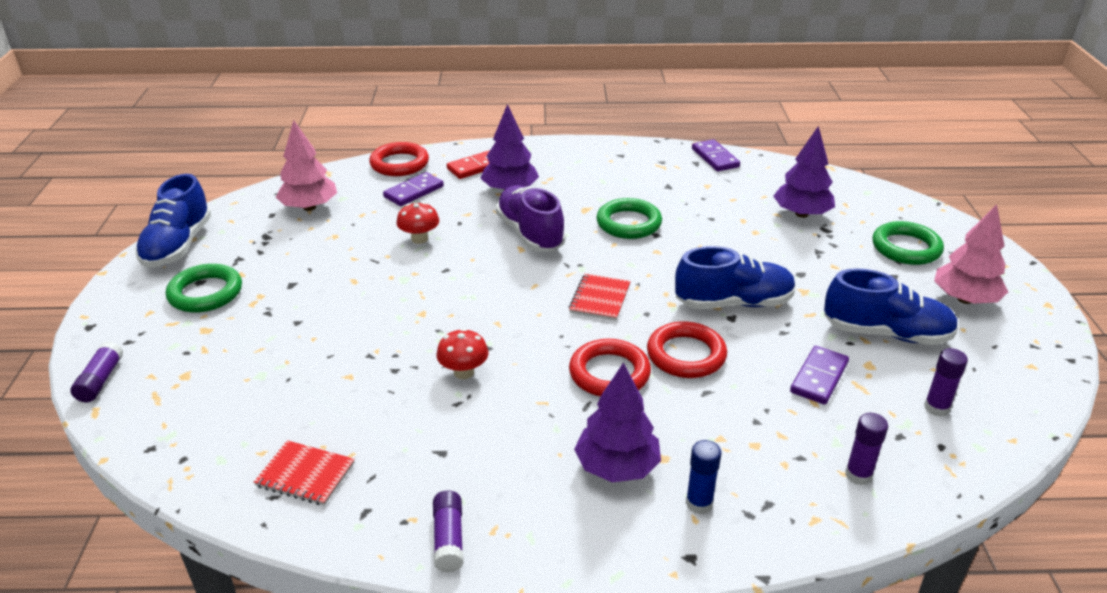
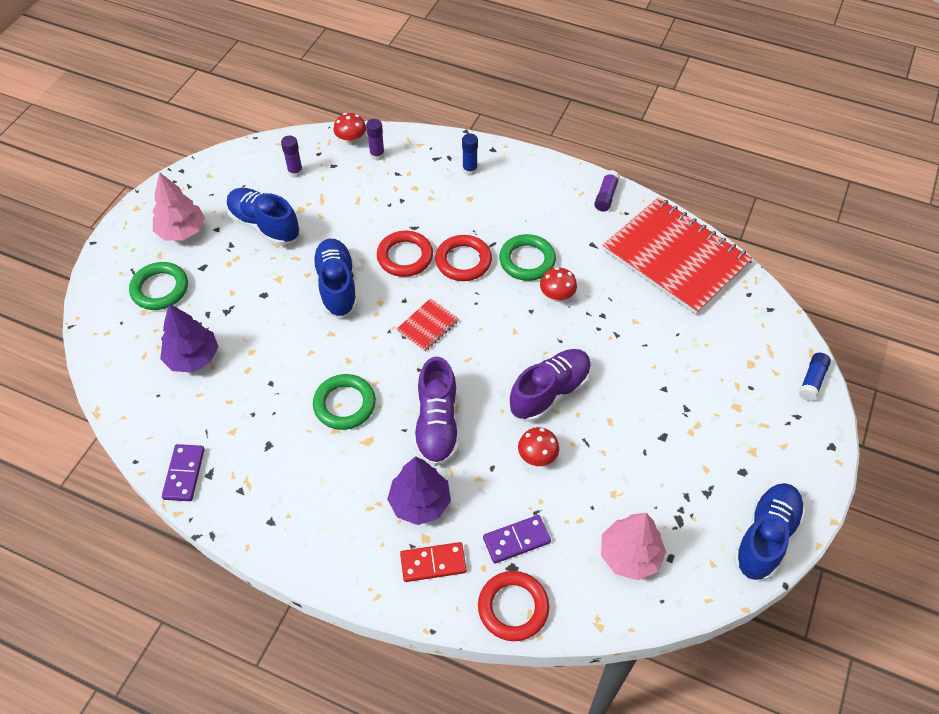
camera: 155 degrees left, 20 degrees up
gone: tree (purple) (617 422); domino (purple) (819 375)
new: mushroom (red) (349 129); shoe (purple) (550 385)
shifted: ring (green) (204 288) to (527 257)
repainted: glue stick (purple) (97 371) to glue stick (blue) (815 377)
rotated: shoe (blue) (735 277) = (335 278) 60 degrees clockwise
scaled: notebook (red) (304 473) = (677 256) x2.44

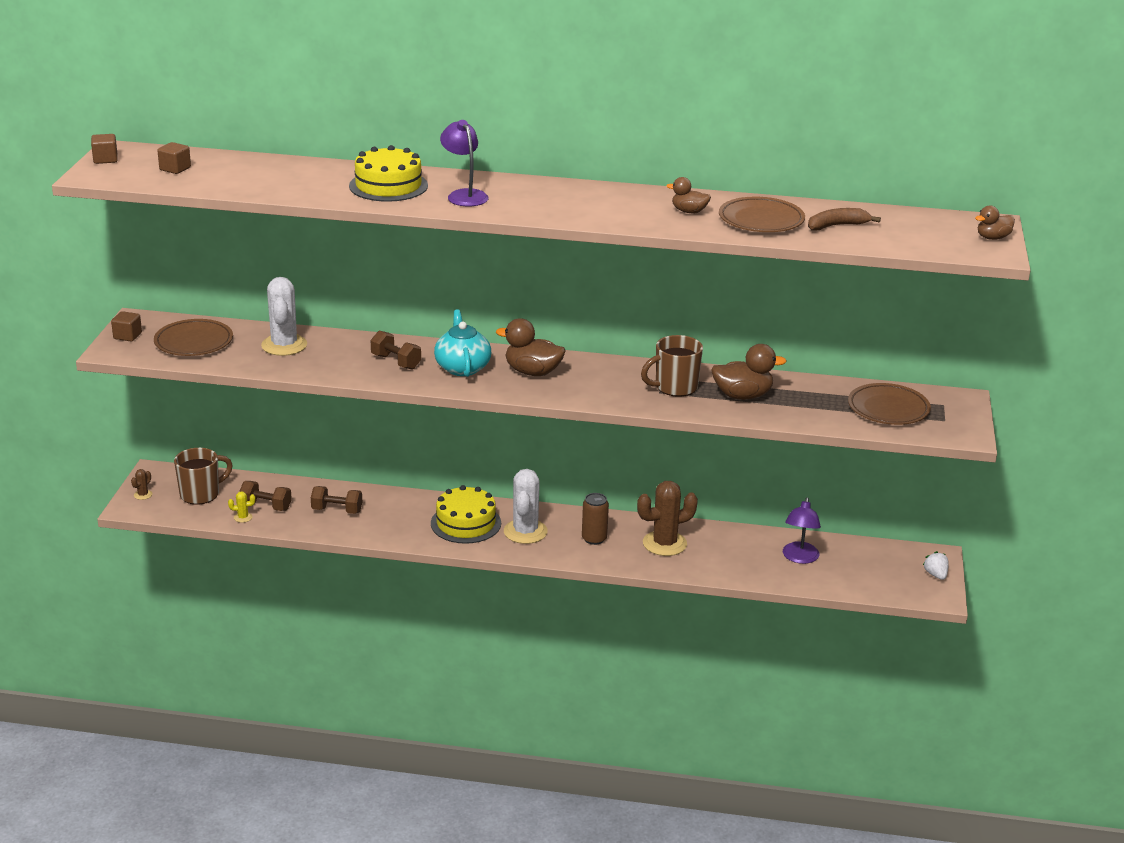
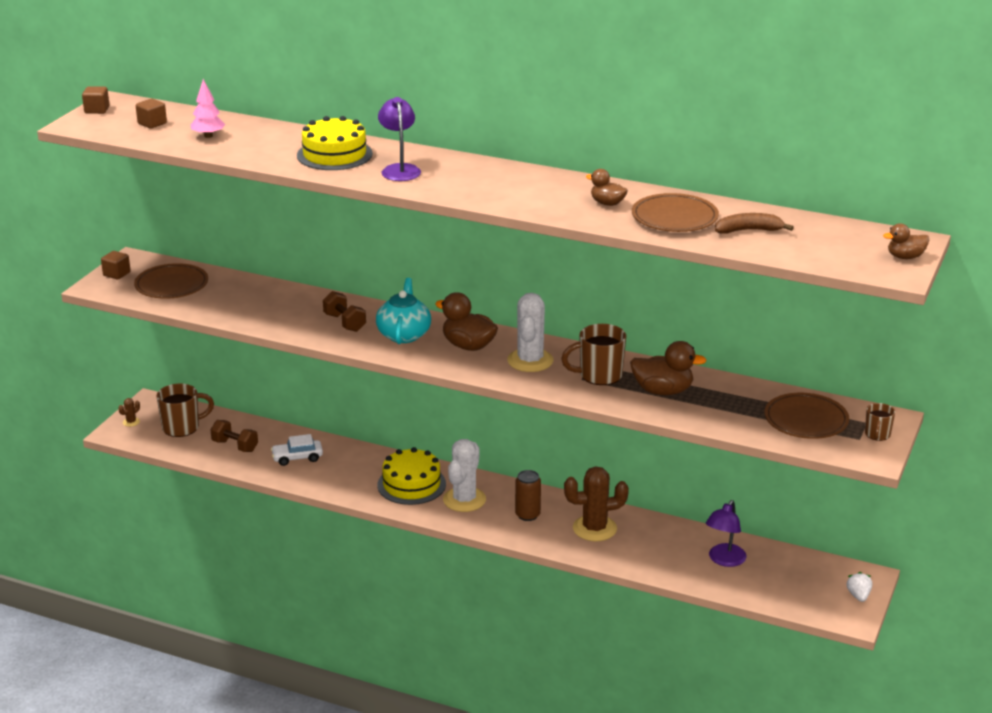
camera: 15 degrees right, 0 degrees up
gone: cactus (yellow) (241 507)
new: tree (pink) (208 108); mug (brown) (880 422)
shifted: cactus (white) (284 316) to (530 332)
swapped: dumbbell (brown) (336 500) to car (white) (297 450)

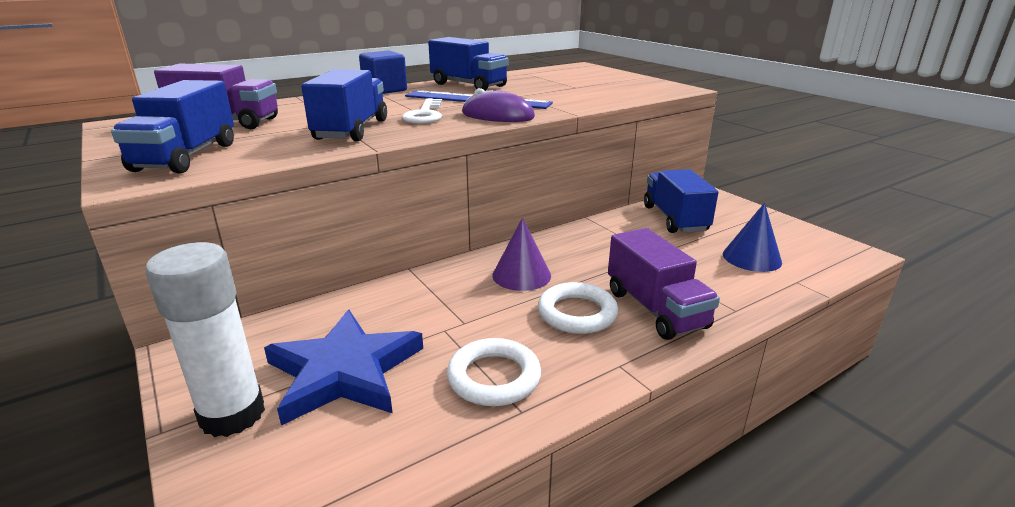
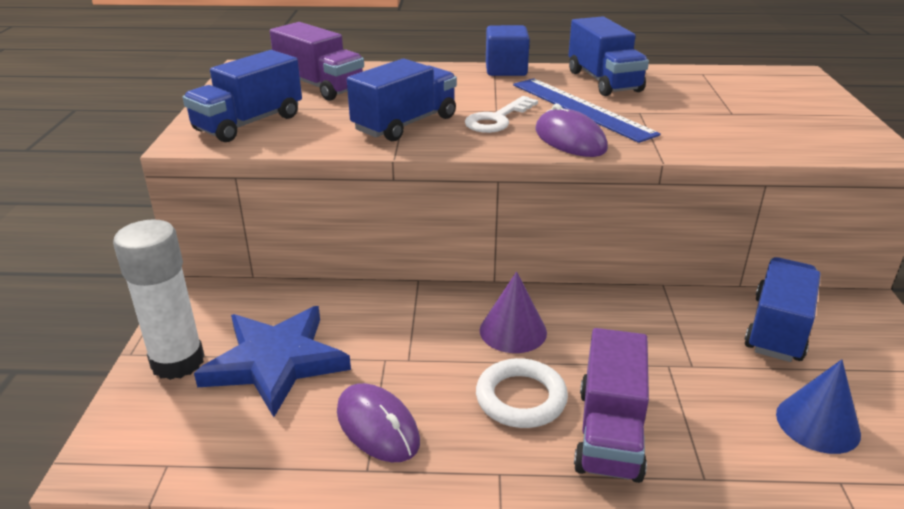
camera: 35 degrees right, 5 degrees up
swapped: ring (white) (494 372) to mouse (purple) (378 422)

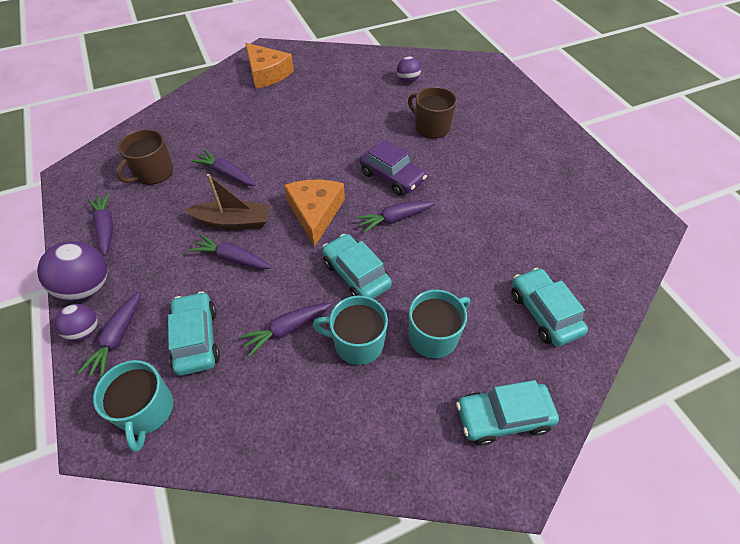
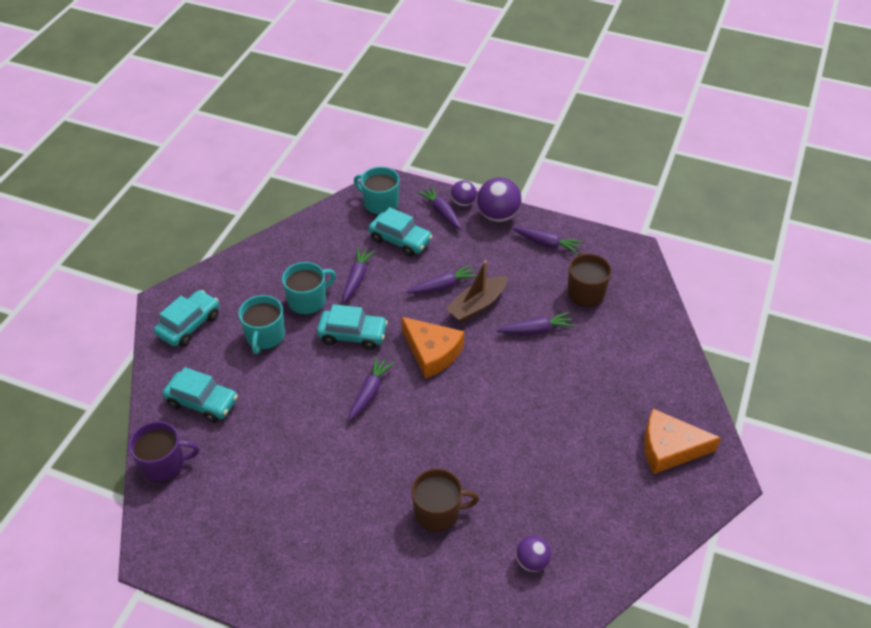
camera: 135 degrees right, 5 degrees down
gone: car (purple) (393 167)
new: mug (purple) (164 451)

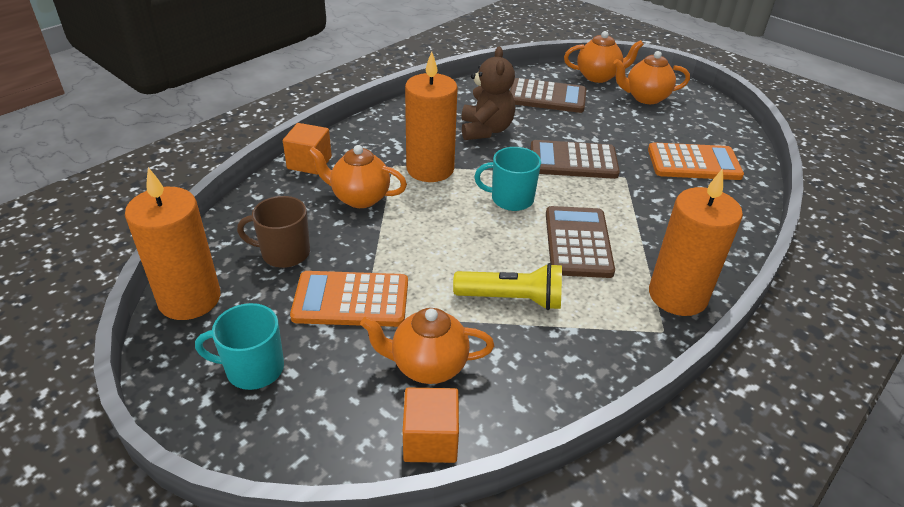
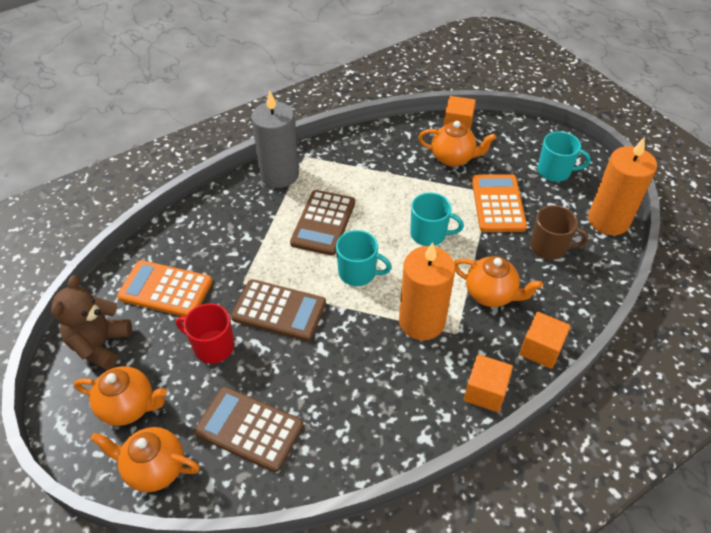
camera: 165 degrees left, 10 degrees up
gone: flashlight (yellow) (507 286)
new: mug (red) (205 333); mug (turquoise) (437 219); cube (orange) (488 383)
shifted: teddy bear (brown) (488 93) to (91 323)
repainted: candle (orange) (696 242) to candle (grey) (275 139)
rotated: calculator (orange) (349 299) = (499 203) 105 degrees counterclockwise

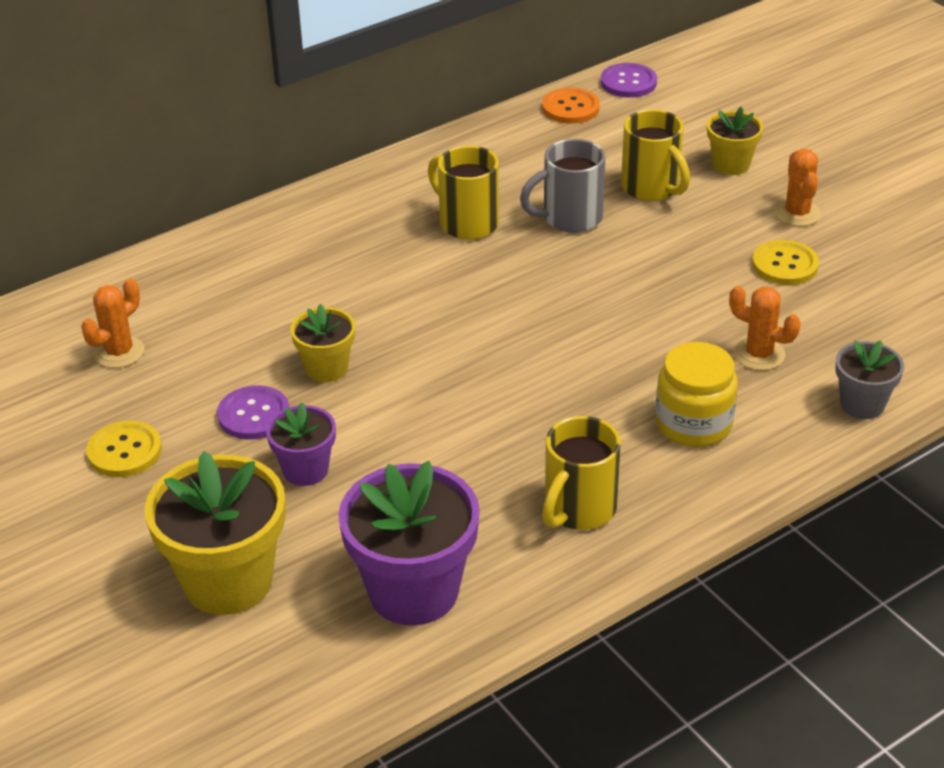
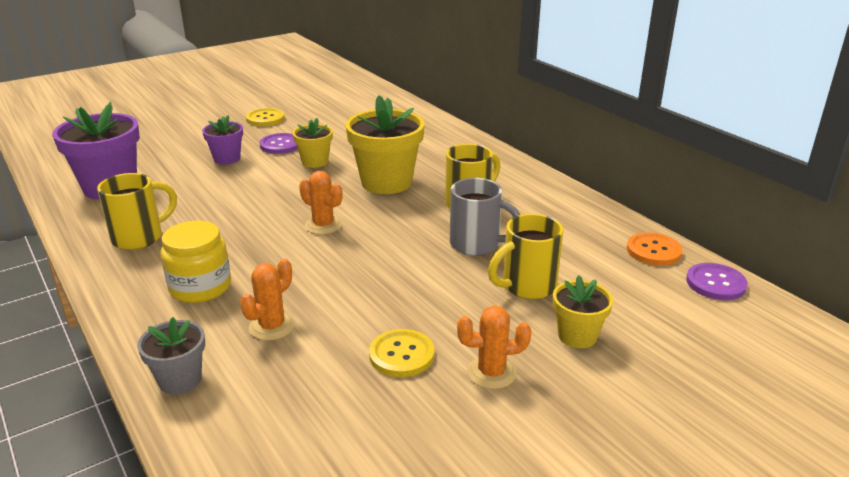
camera: 90 degrees right, 10 degrees down
shifted: cactus (orange) (113 323) to (321 202); flower pot (yellow) (215 533) to (385 144)
rotated: mug (yellow) (581 473) = (137 211) 105 degrees clockwise; mug (grey) (563 186) = (485 217) 135 degrees clockwise

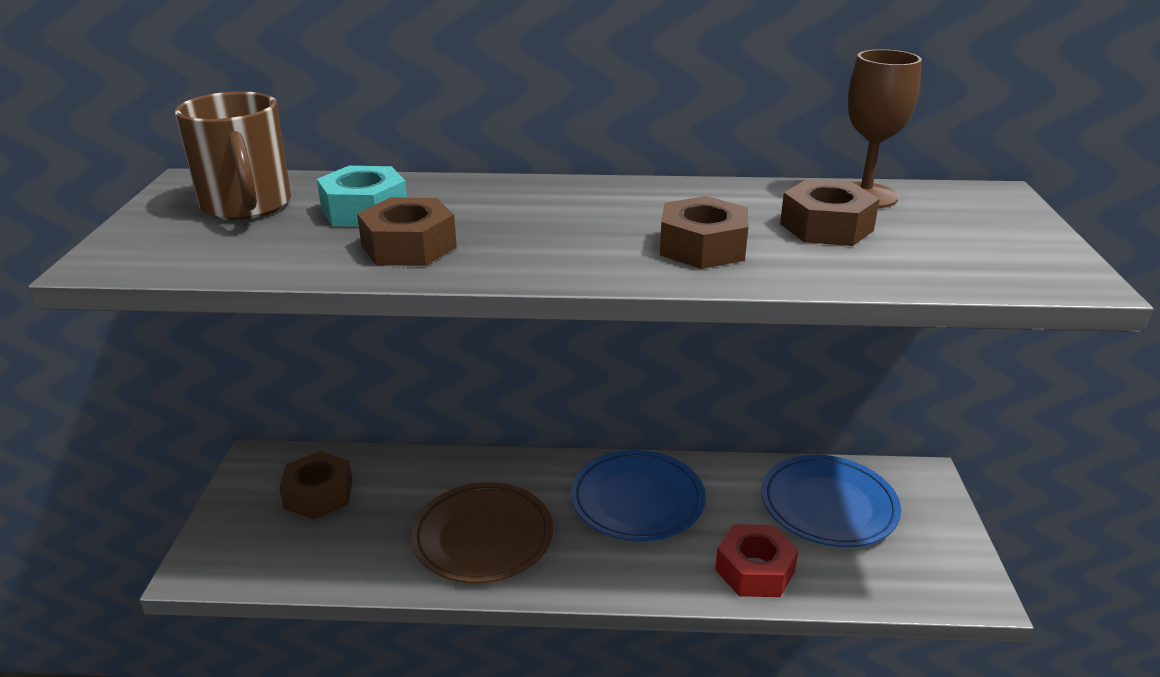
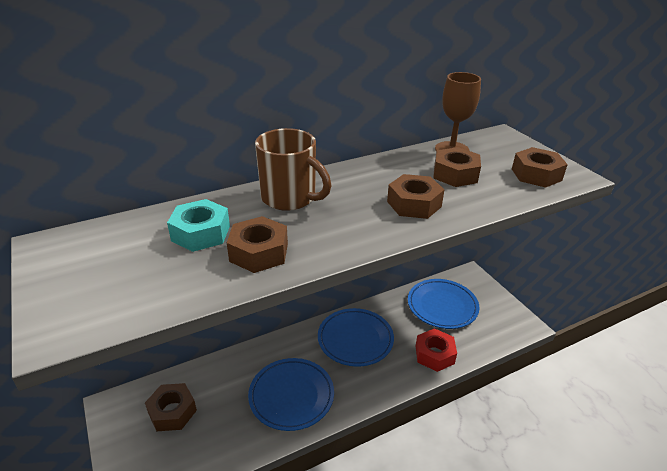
camera: 30 degrees left, 5 degrees up
new: nut (brown) (540 167)
shifted: mug (brown) (233 155) to (293 169)
repainted: plate (brown) (482 532) to plate (blue) (291 394)

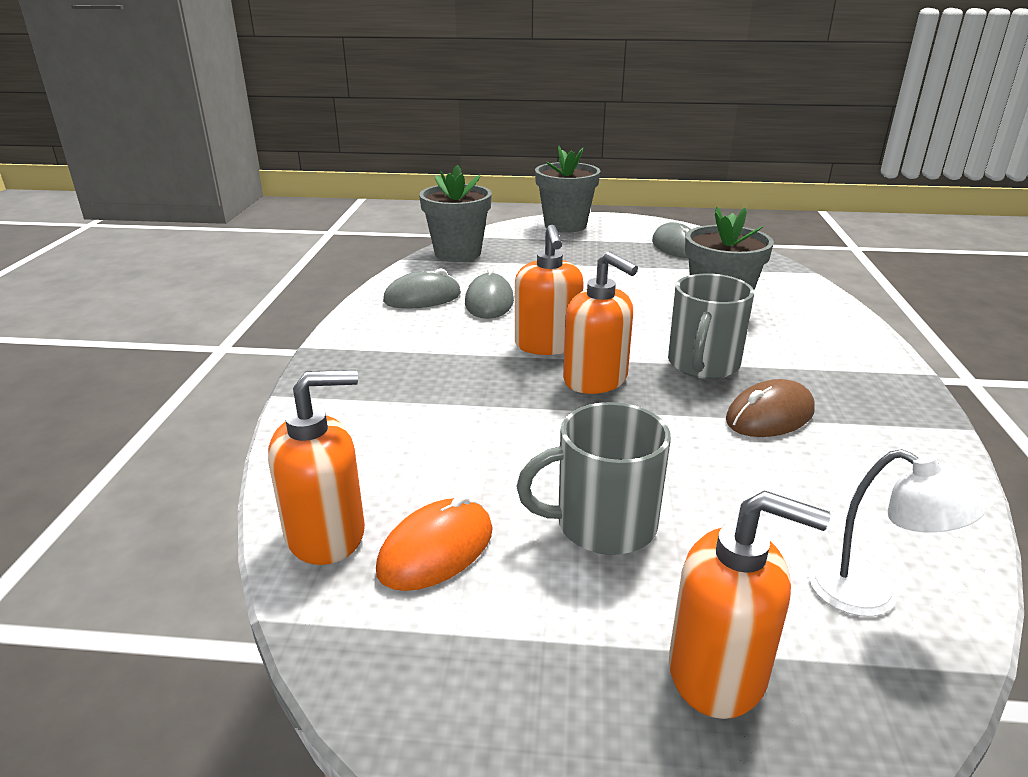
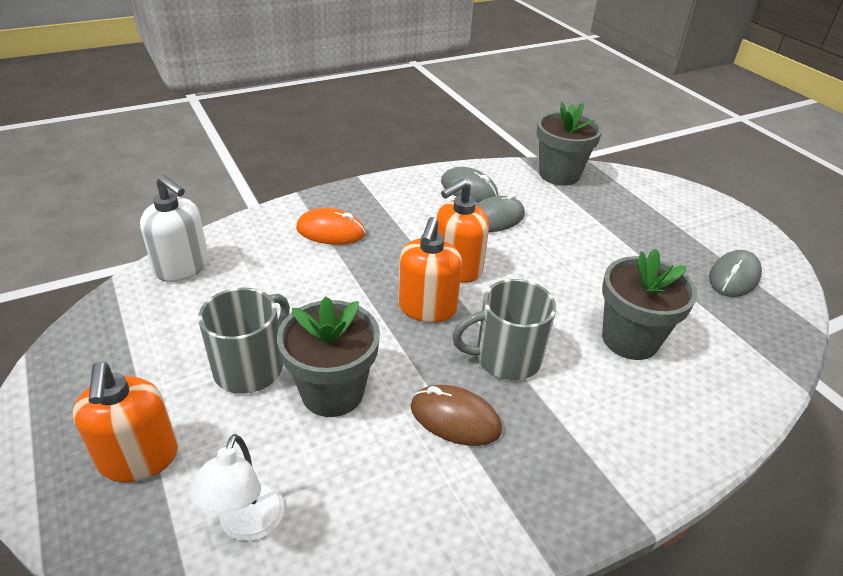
camera: 55 degrees right, 10 degrees up
shifted: flower pot (grey) (568 189) to (328 356); mouse (orange) (434 542) to (330 226)
repainted: soap dispenser (orange) (316 467) to soap dispenser (white) (174 228)
rotated: mug (grey) (593 478) = (244 340) 75 degrees clockwise

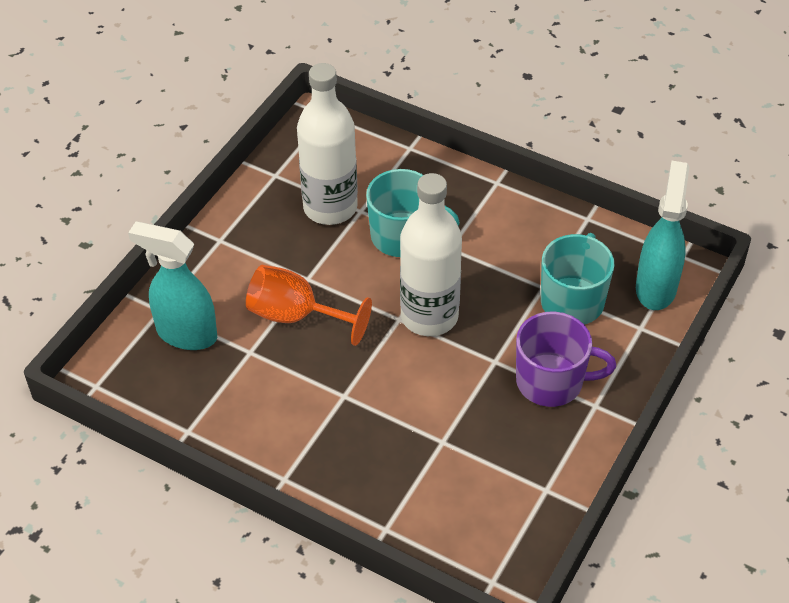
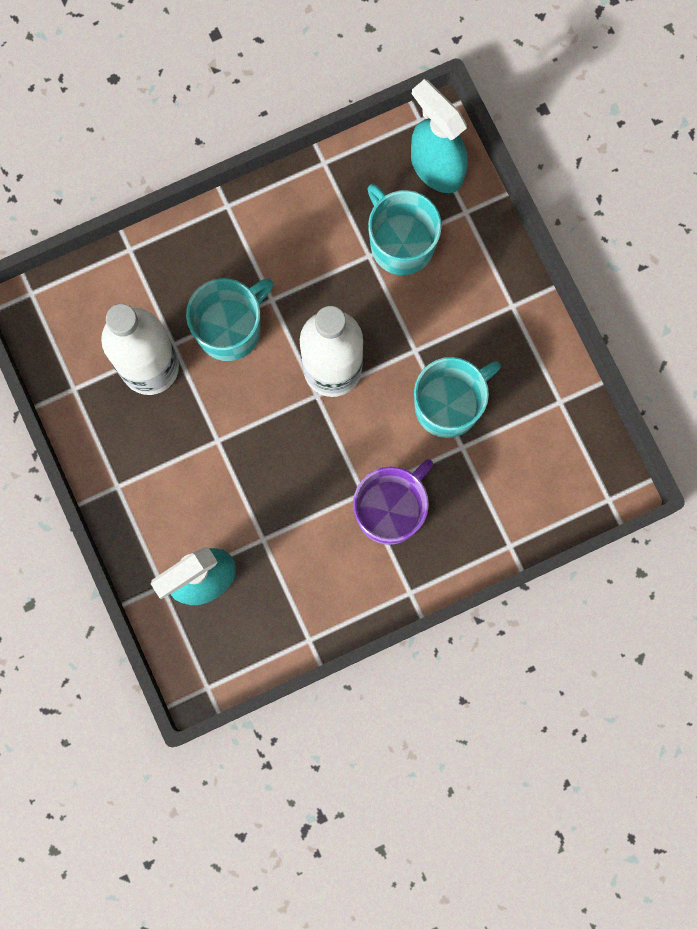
camera: 55 degrees left, 30 degrees up
gone: goblet (orange) (309 305)
new: mug (turquoise) (457 397)
shifted: mug (purple) (566 359) to (393 502)

